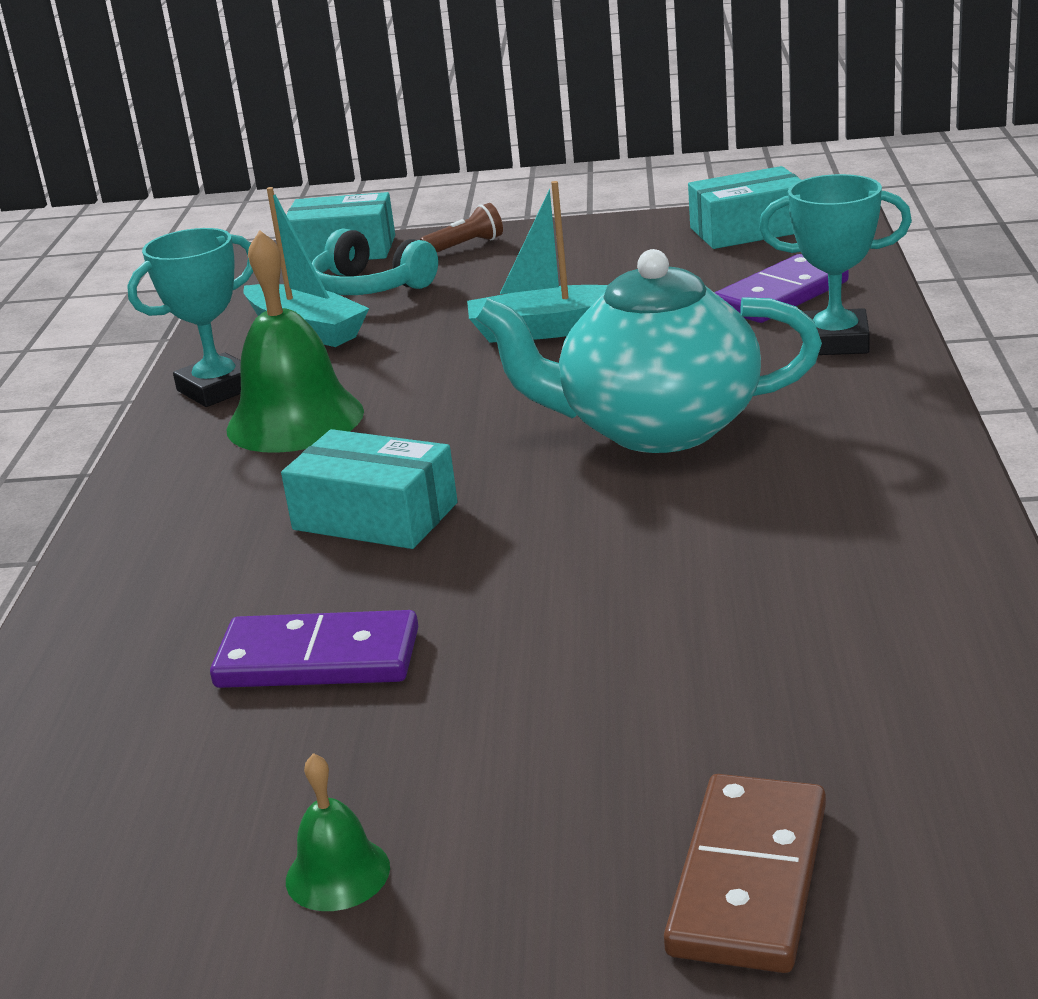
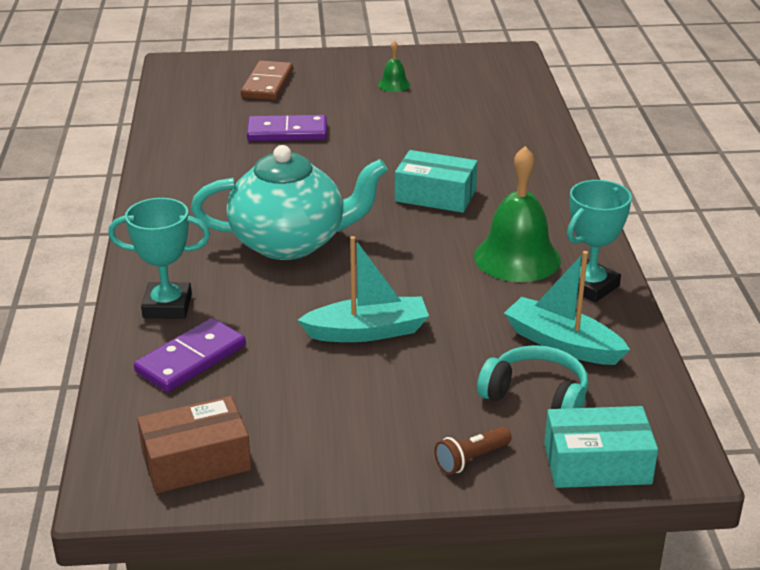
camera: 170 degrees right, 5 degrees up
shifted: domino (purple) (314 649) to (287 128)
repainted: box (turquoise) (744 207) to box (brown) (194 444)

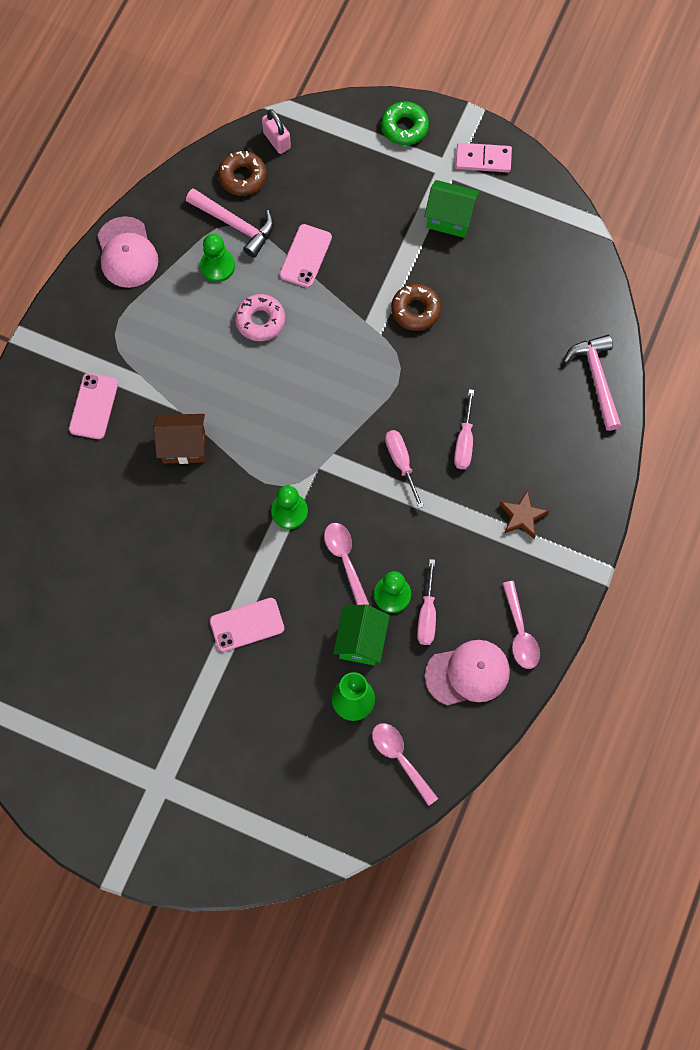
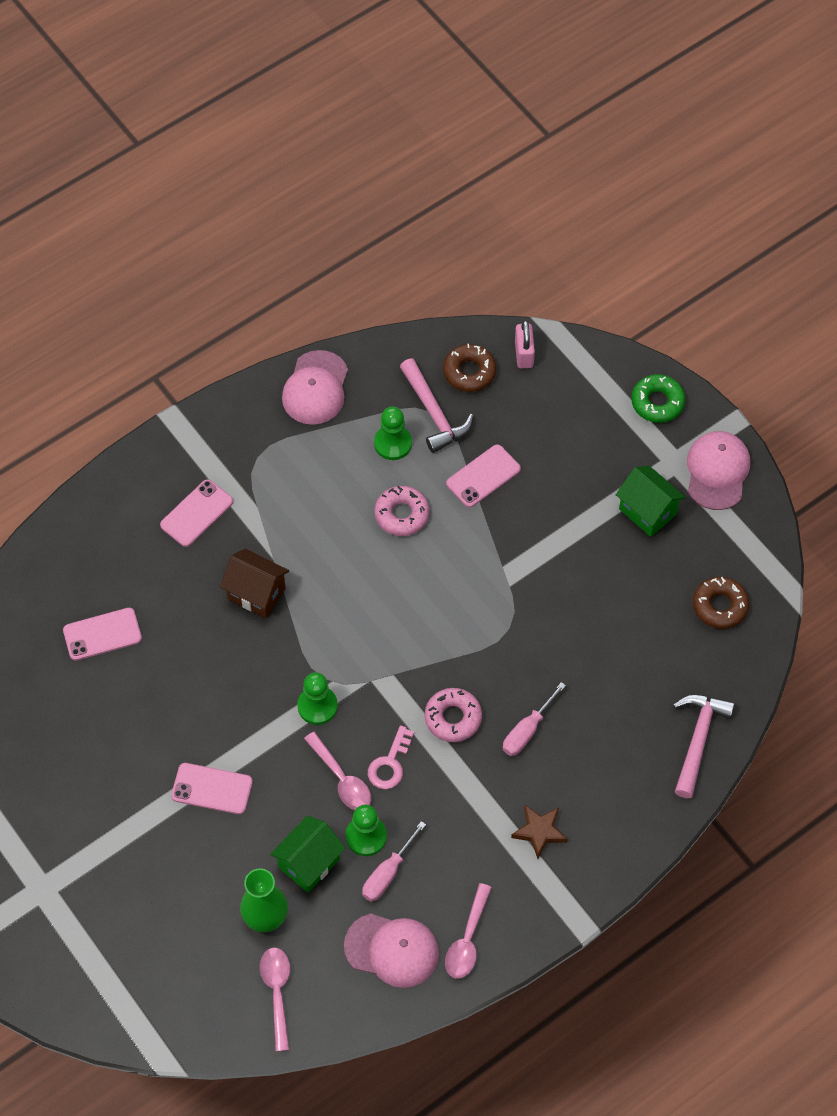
camera: 30 degrees right, 10 degrees down
new: phone (pink) (102 634); key (pink) (391 757)
shifted: donut (brown) (416 307) to (721 603)
swapped: screwdriver (pink) (404 469) to donut (pink) (453 715); domino (pink) (484 157) to cap (pink) (718 470)
rotated: spoon (pink) (346 564) = (337 771) 135 degrees clockwise

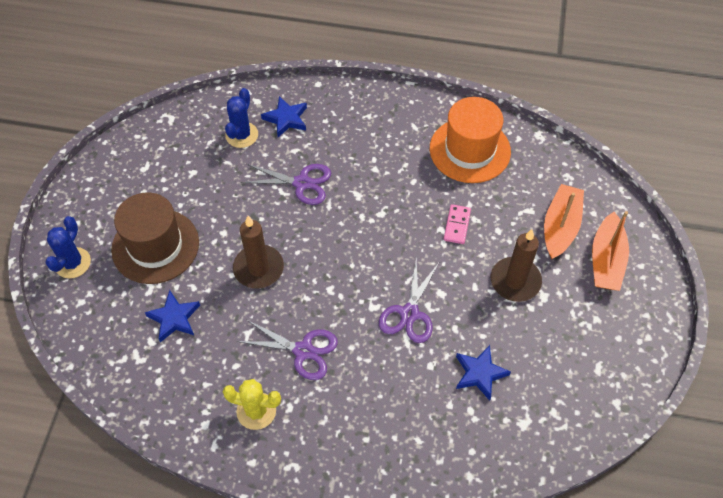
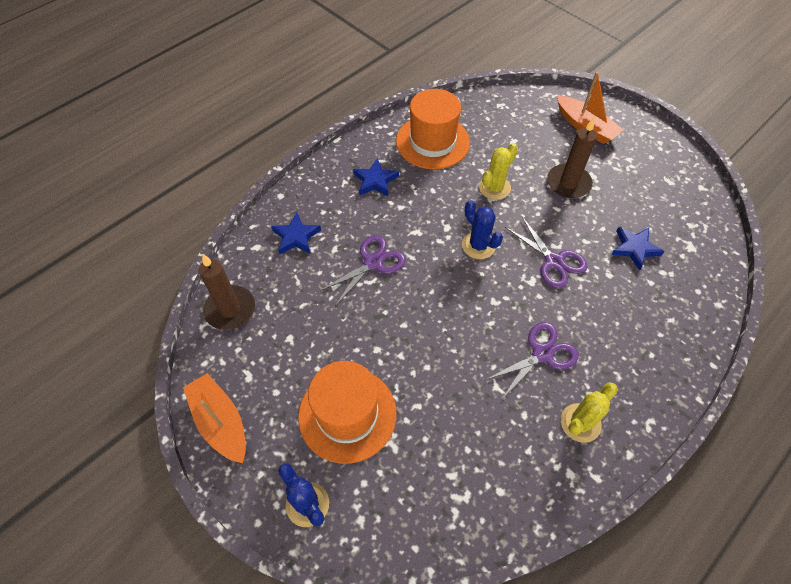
camera: 55 degrees left, 0 degrees up
shifted: boat (orange) (564 222) to (214 418); candle (brown) (258 252) to (227 292); star (blue) (172 316) to (376 177); cactus (blue) (241 118) to (482 229)
swapped: domino (pink) (457 224) to cactus (yellow) (498 171)
repainted: hat (brown) (155 238) to hat (orange) (347 412)

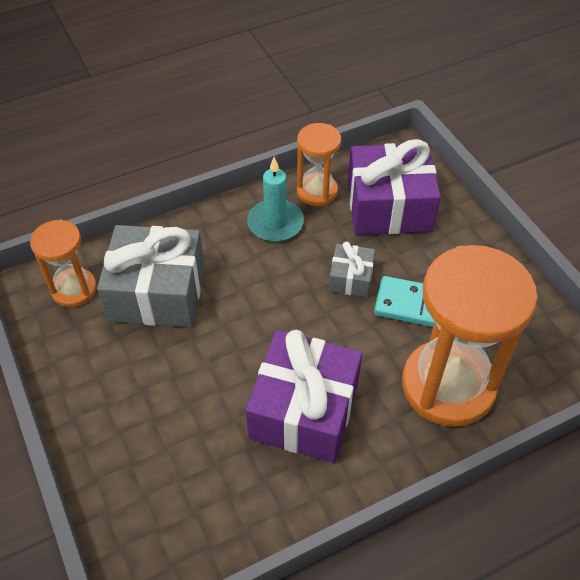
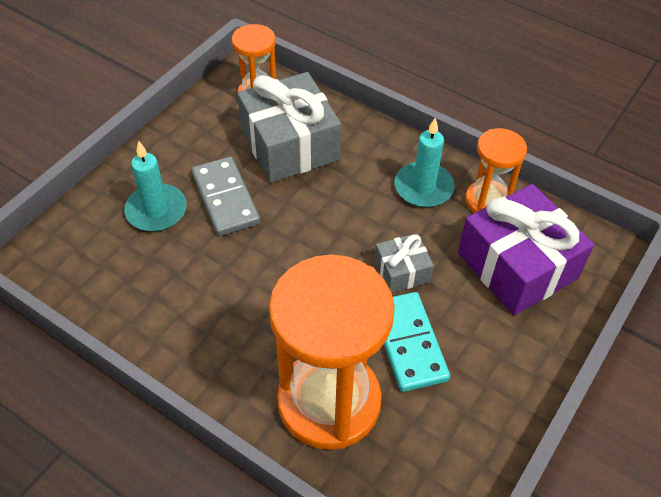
camera: 60 degrees right, 0 degrees up
gone: gift (purple) (304 396)
new: candle (turquoise) (155 186); domino (grey) (225 196)

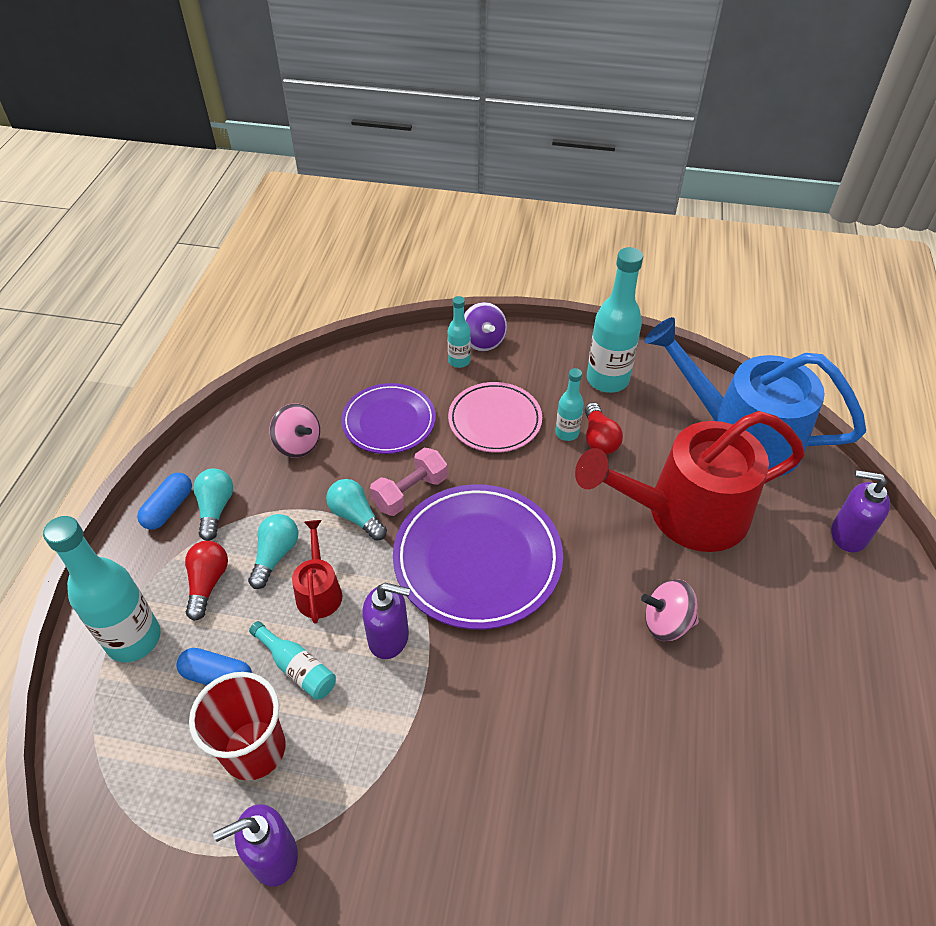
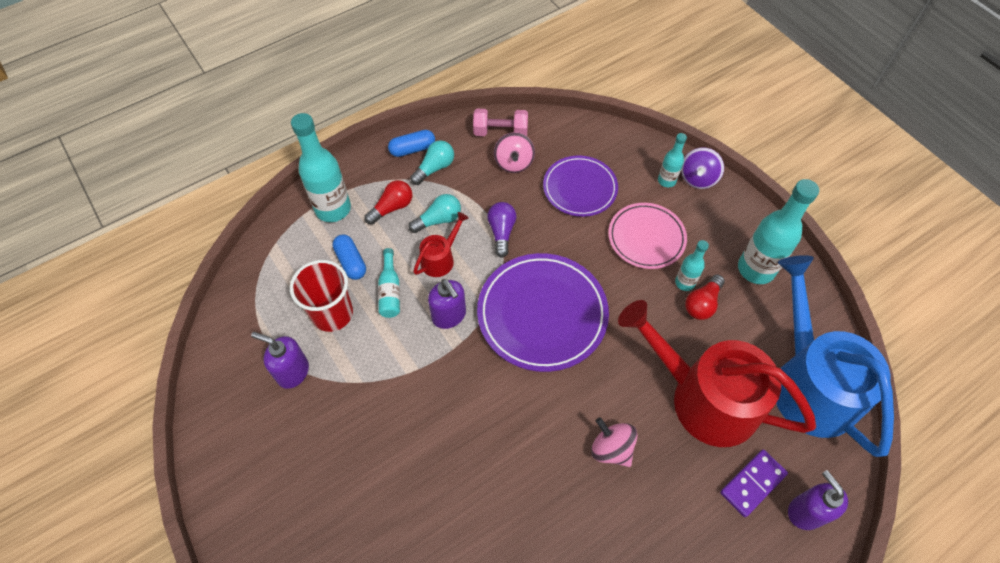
camera: 45 degrees right, 10 degrees up
new: domino (purple) (754 483)
shifted: dumbbell (pink) (409 482) to (500 122)
repainted: light bulb (turquoise) (356 510) to light bulb (purple) (501 230)

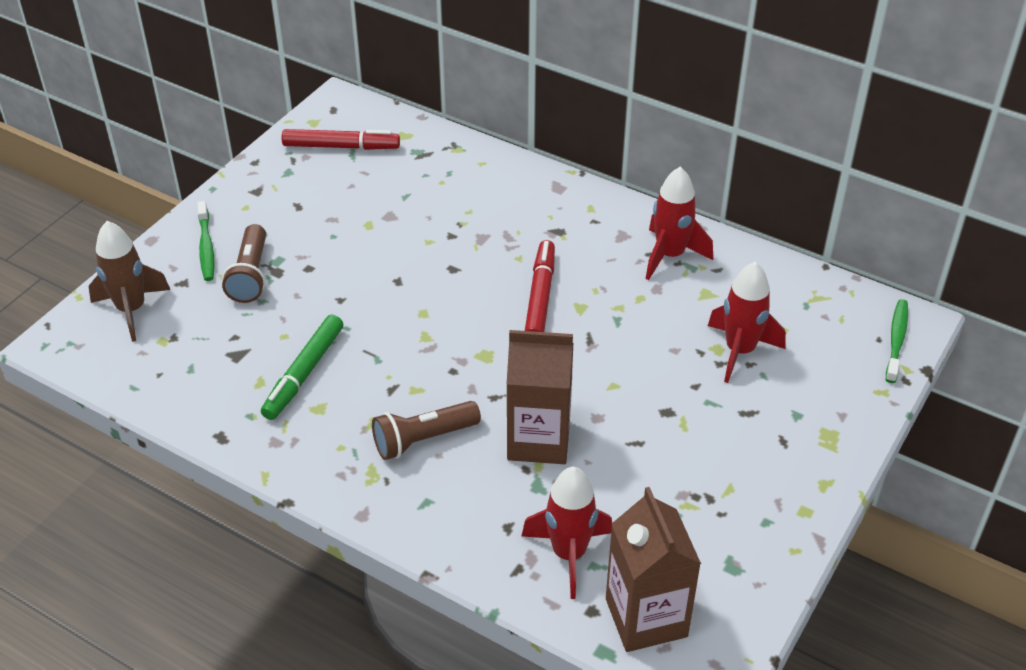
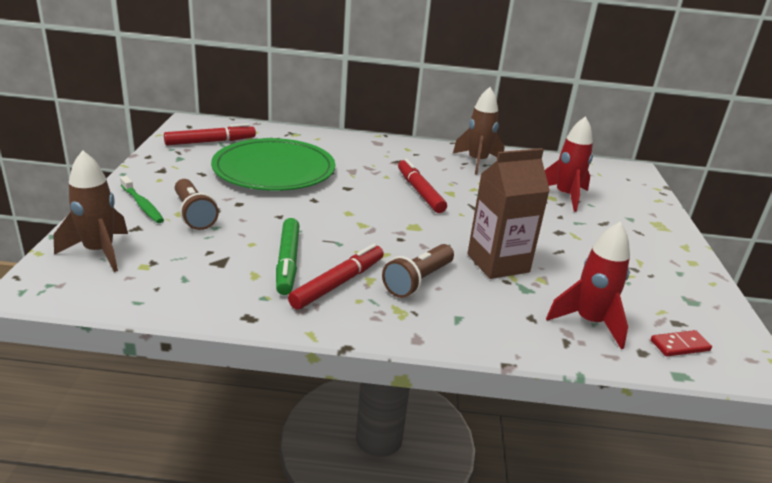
camera: 30 degrees left, 15 degrees down
gone: toothbrush (green) (897 341)
new: plate (green) (273 164); marker (red) (336 277)
swapped: carton (brown) (653 569) to domino (red) (681 343)
repainted: rocket (red) (679 223) to rocket (brown) (478 130)

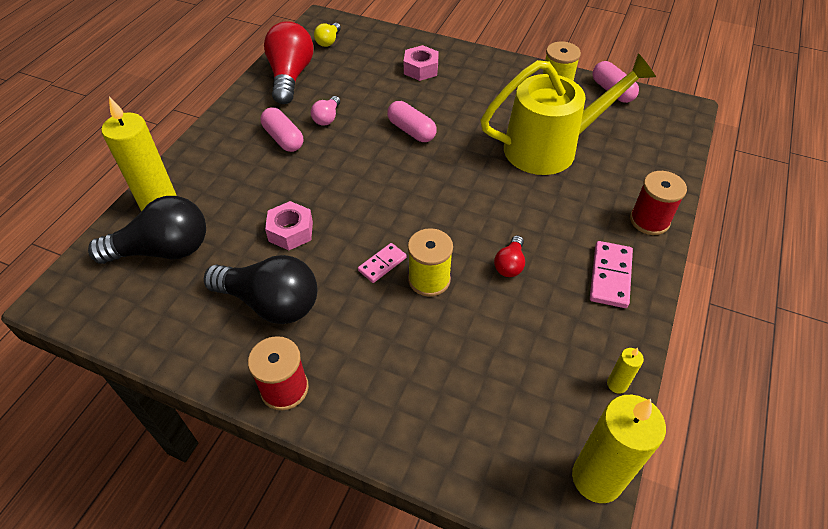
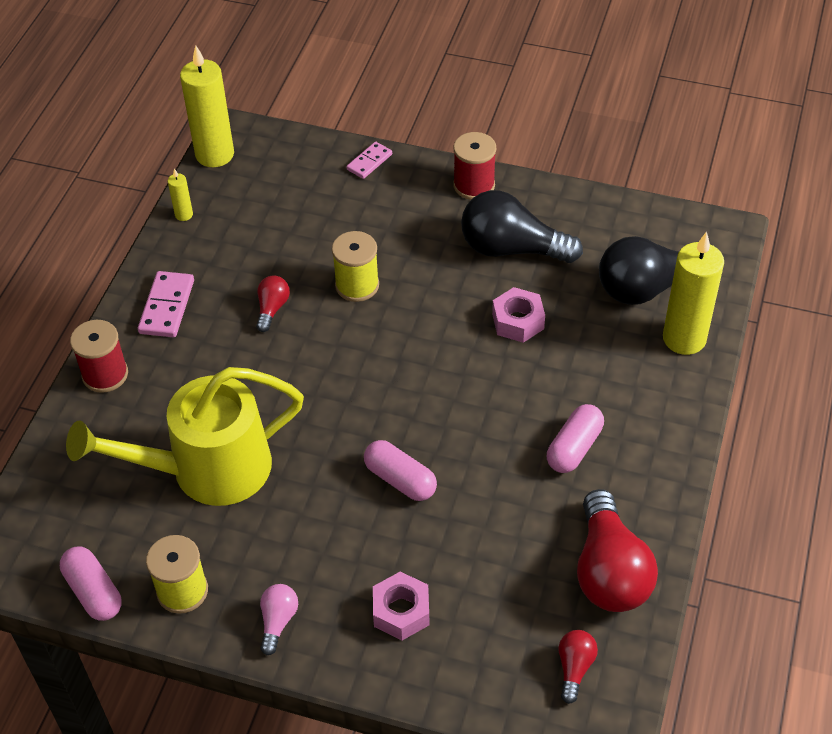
camera: 175 degrees right, 0 degrees up
shifted: light bulb (pink) (325 111) to (279 619); domino (pink) (382 263) to (369 160)
repainted: light bulb (yellow) (327 35) to light bulb (red) (578 667)
rotated: capsule (pink) (282 129) = (575 438) 75 degrees clockwise

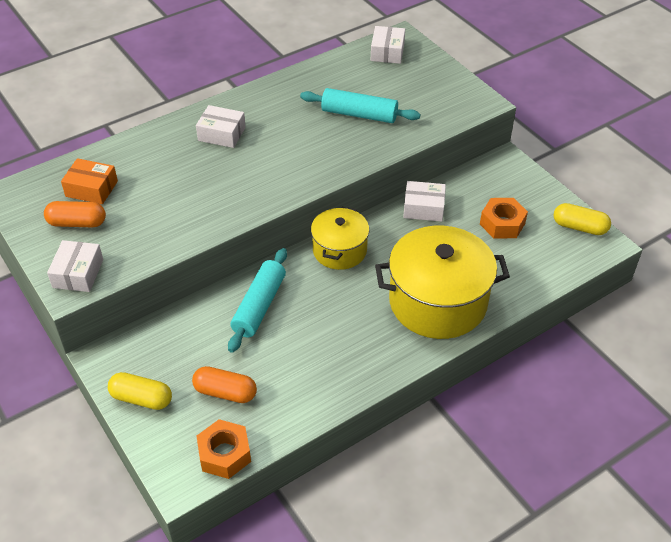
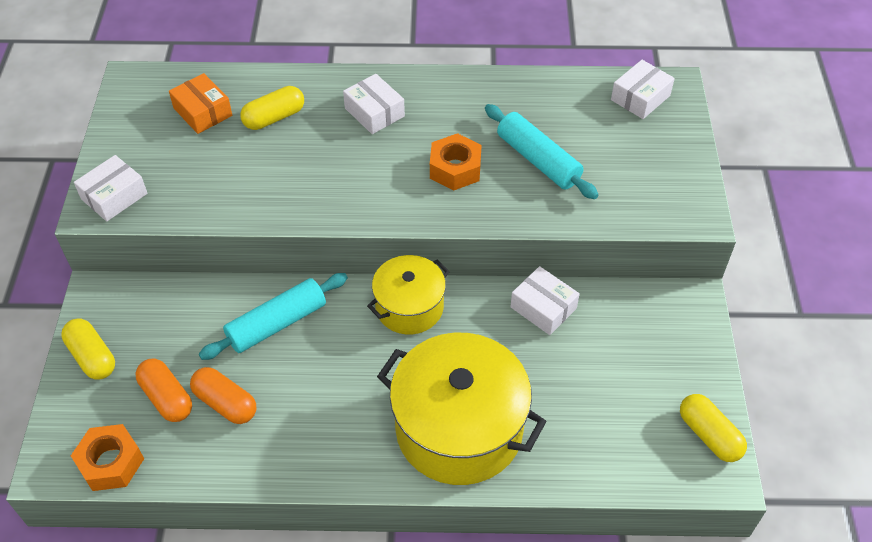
camera: 35 degrees right, 5 degrees up
new: capsule (yellow) (272 108)
shifted: capsule (orange) (75 214) to (223 395); nut (orange) (504 218) to (456 162)

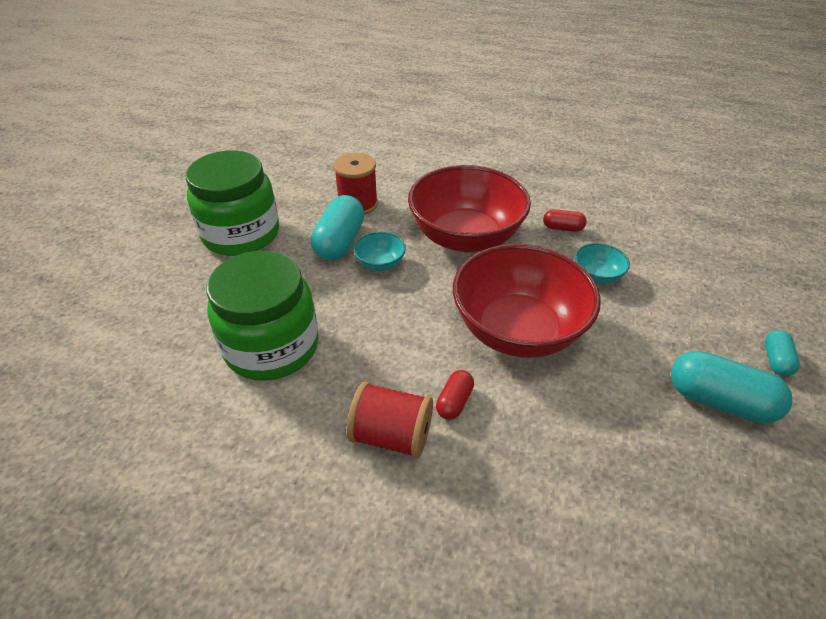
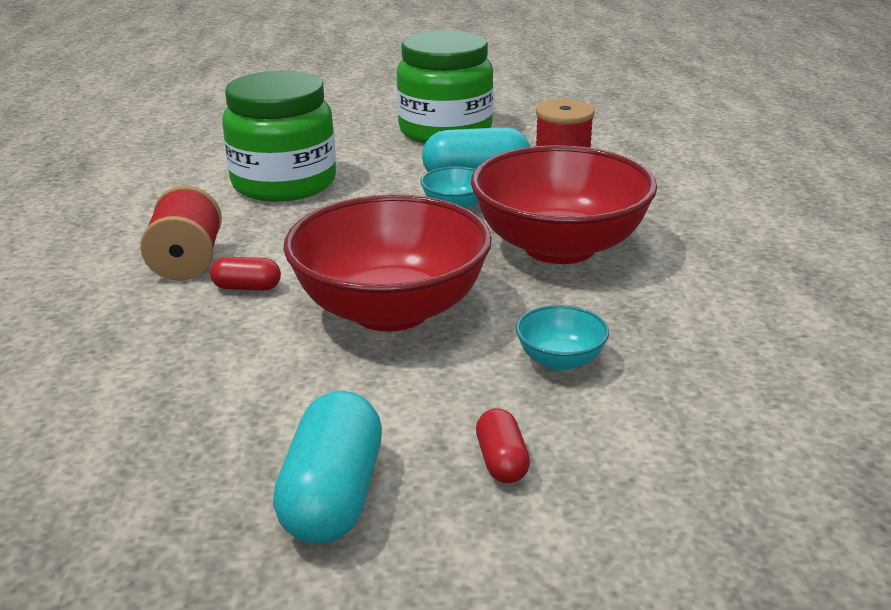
camera: 70 degrees right, 15 degrees down
gone: capsule (turquoise) (782 353)
shifted: capsule (red) (565 220) to (503 445)

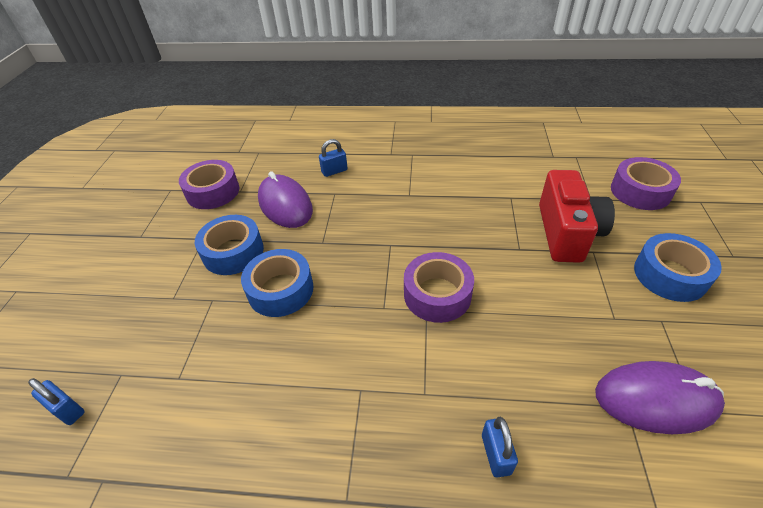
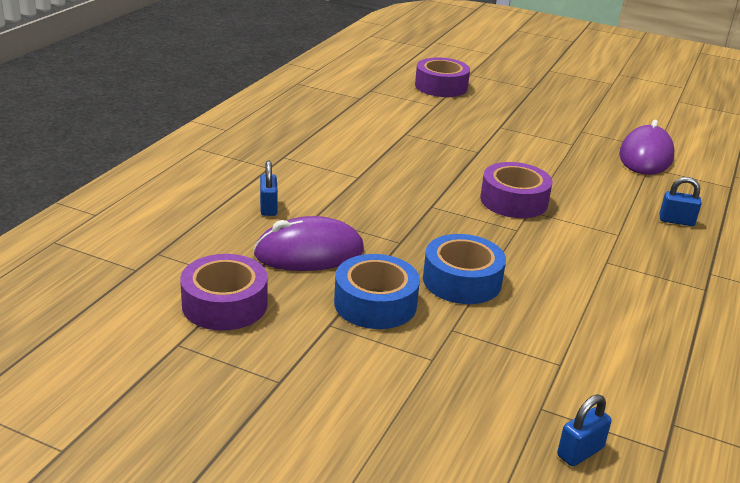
camera: 75 degrees left, 15 degrees down
gone: camera (red) (577 216); tape (blue) (678 267)

